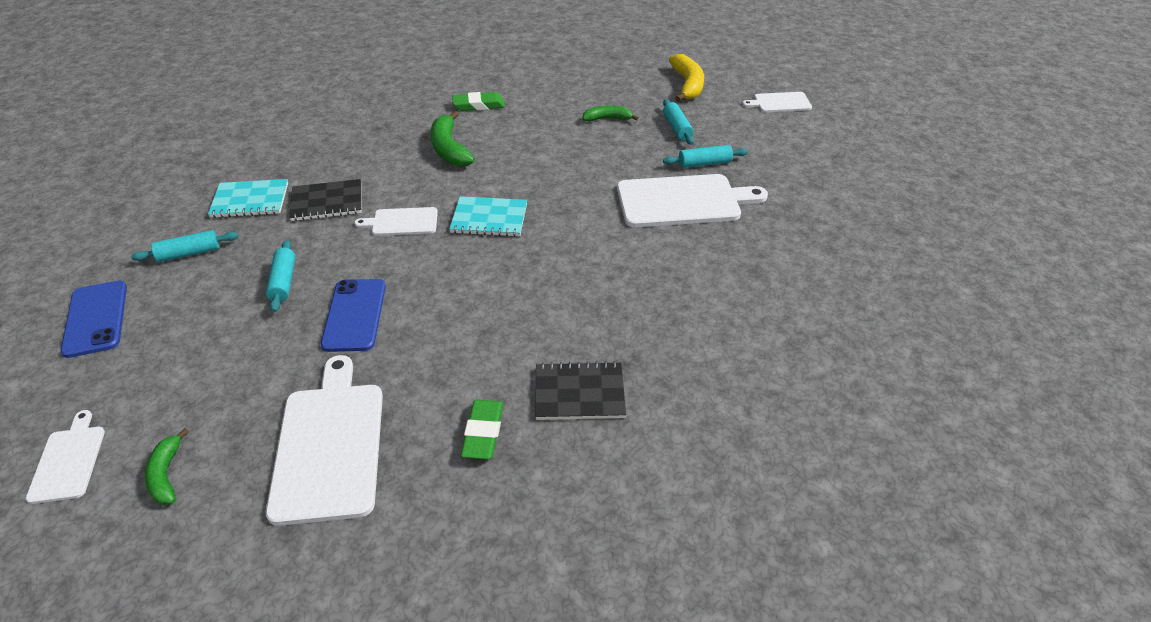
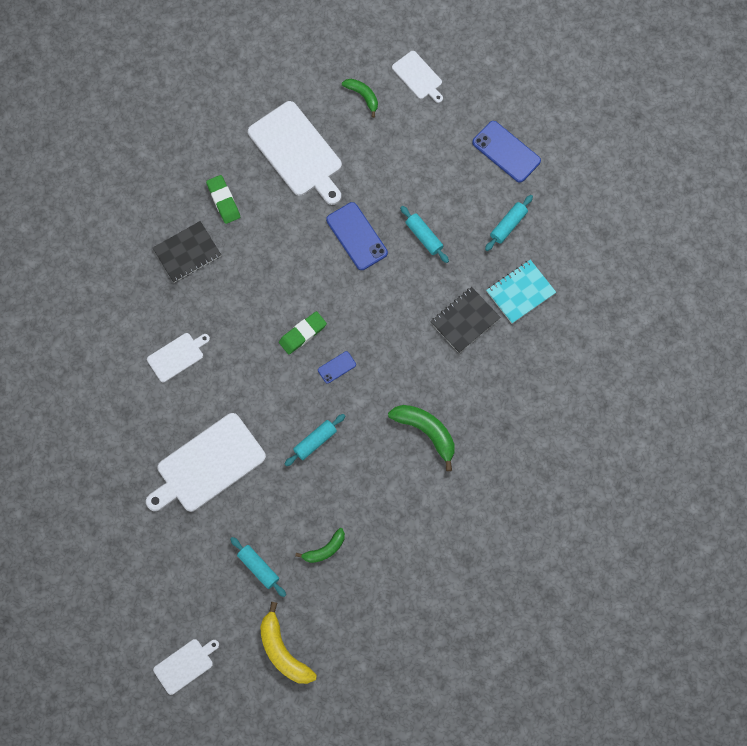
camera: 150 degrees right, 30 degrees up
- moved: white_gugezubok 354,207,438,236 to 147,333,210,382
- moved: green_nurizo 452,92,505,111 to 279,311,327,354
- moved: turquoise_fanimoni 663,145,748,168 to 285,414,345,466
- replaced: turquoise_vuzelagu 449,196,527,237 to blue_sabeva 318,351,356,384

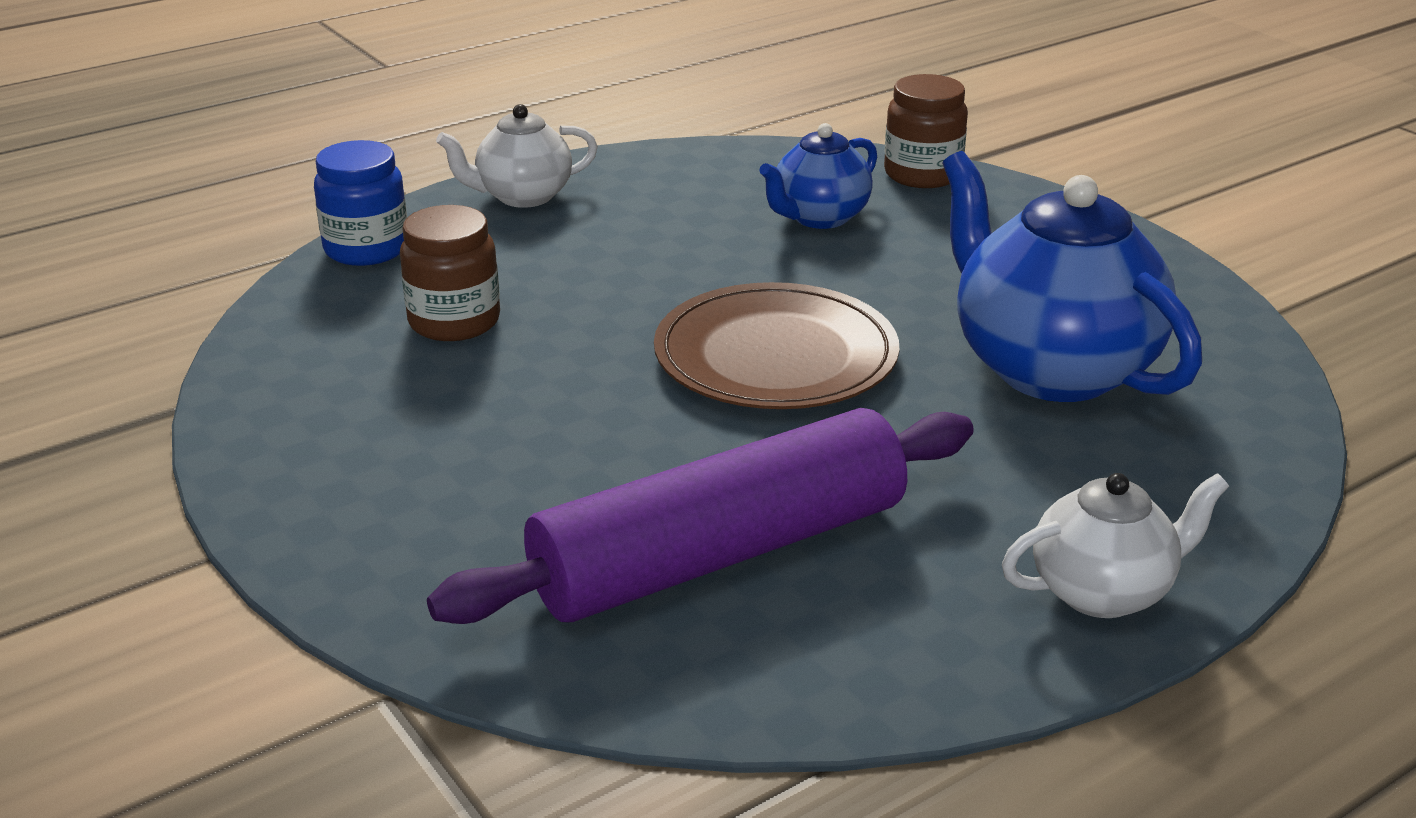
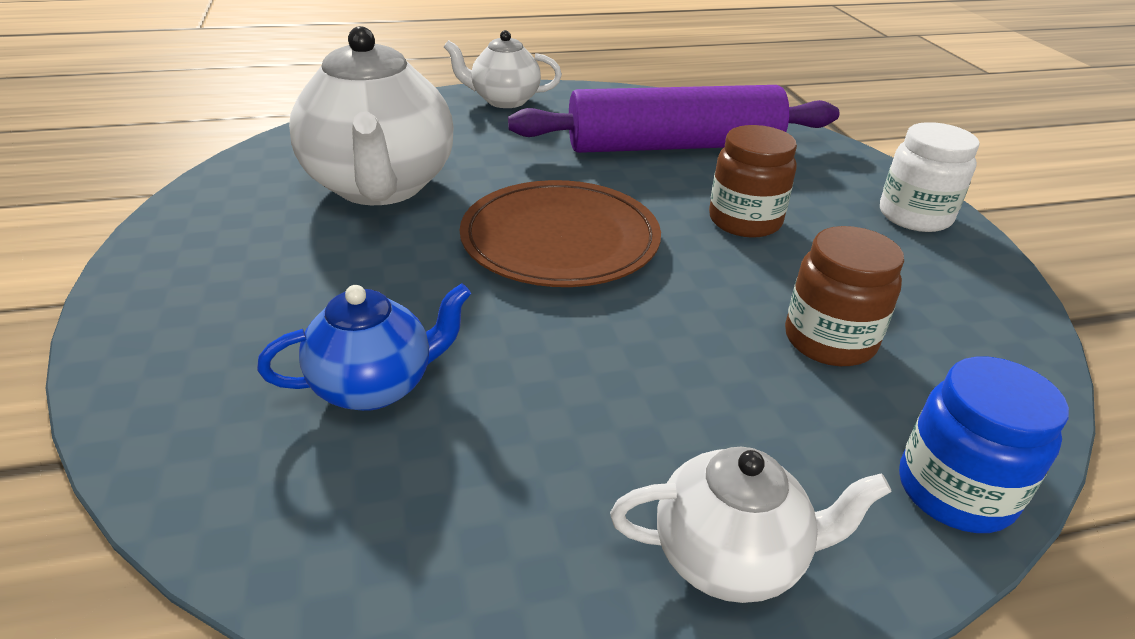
camera: 160 degrees left, 5 degrees up
- recoloured: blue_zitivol 942,151,1202,402 to white_zitivol 289,26,454,205
- moved: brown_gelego 884,74,968,188 to 709,125,797,238
- added: white_gelego 880,122,980,232

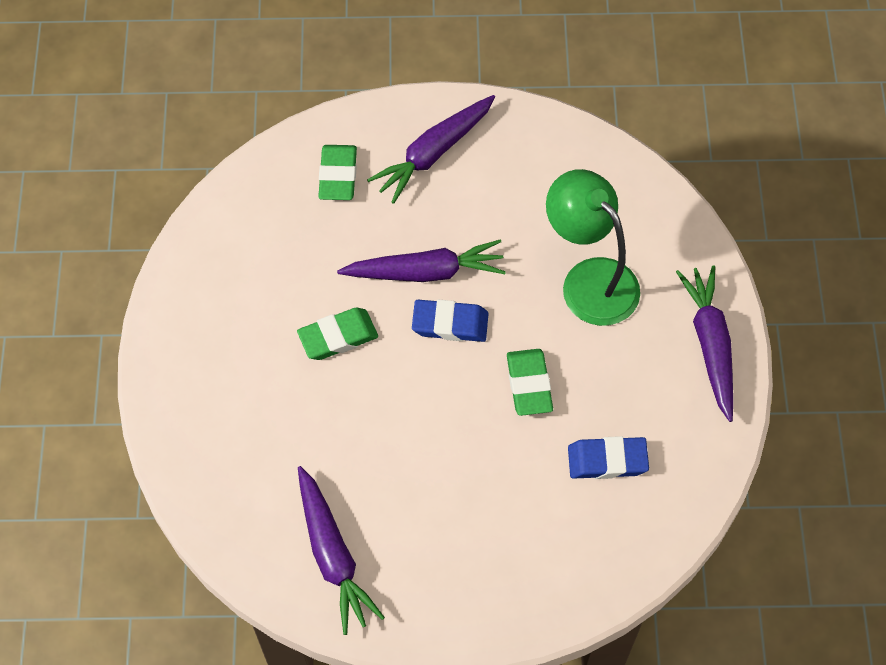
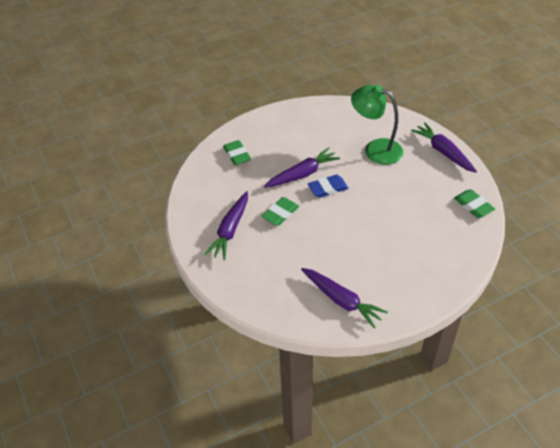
camera: 25 degrees left, 15 degrees down
- moved: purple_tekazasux 367,95,495,204 to 204,191,248,260
- moved: green_nurizo 507,349,553,416 to 454,189,495,218
- removed: blue_nurizo 568,436,649,479

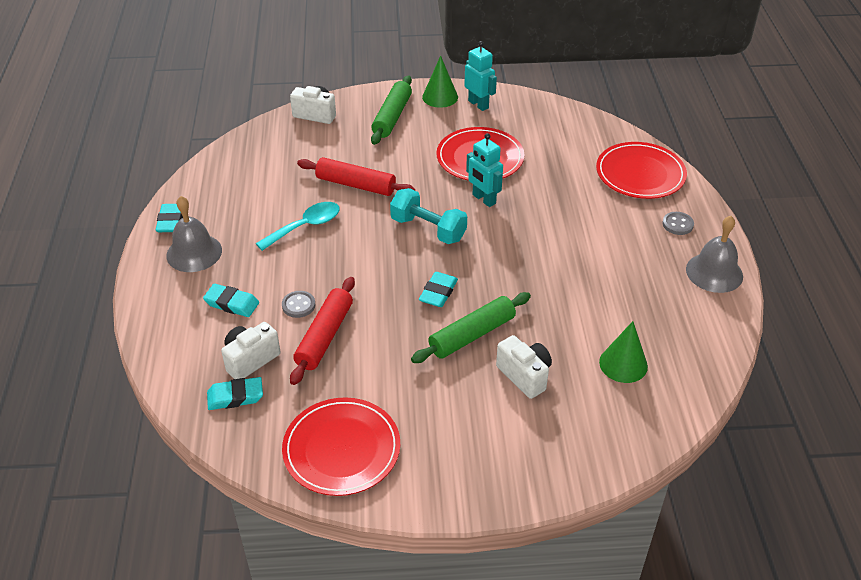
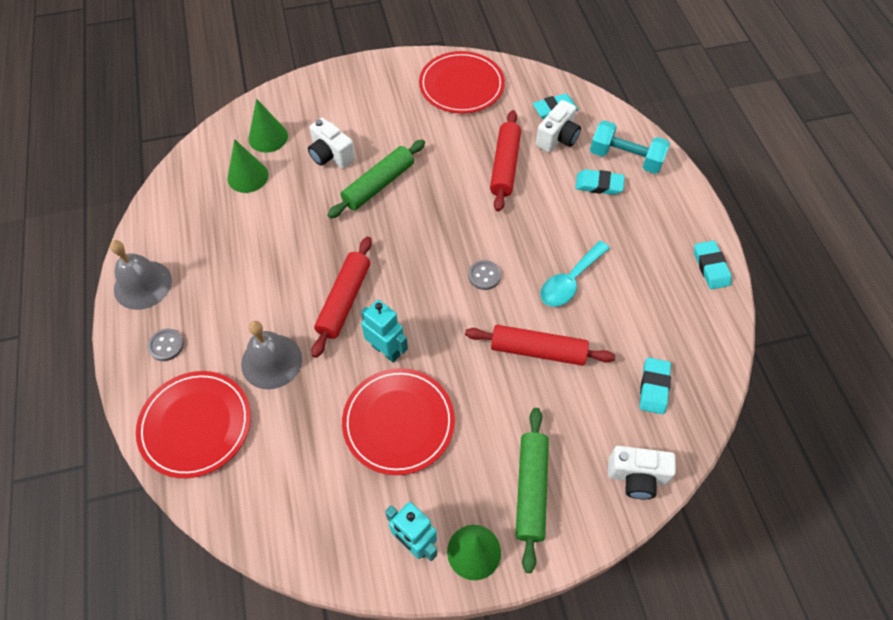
camera: 170 degrees right, 15 degrees up
- moved: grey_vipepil 166,196,222,272 to 241,321,302,389
- added: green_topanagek 248,99,288,153
- added: red_fanimoni 312,236,372,358
- moved: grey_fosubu 282,291,315,318 to 468,260,501,290
- moved: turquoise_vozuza 390,188,467,244 to 590,120,670,174
- moved: turquoise_nurizo 419,272,458,307 to 640,357,671,414

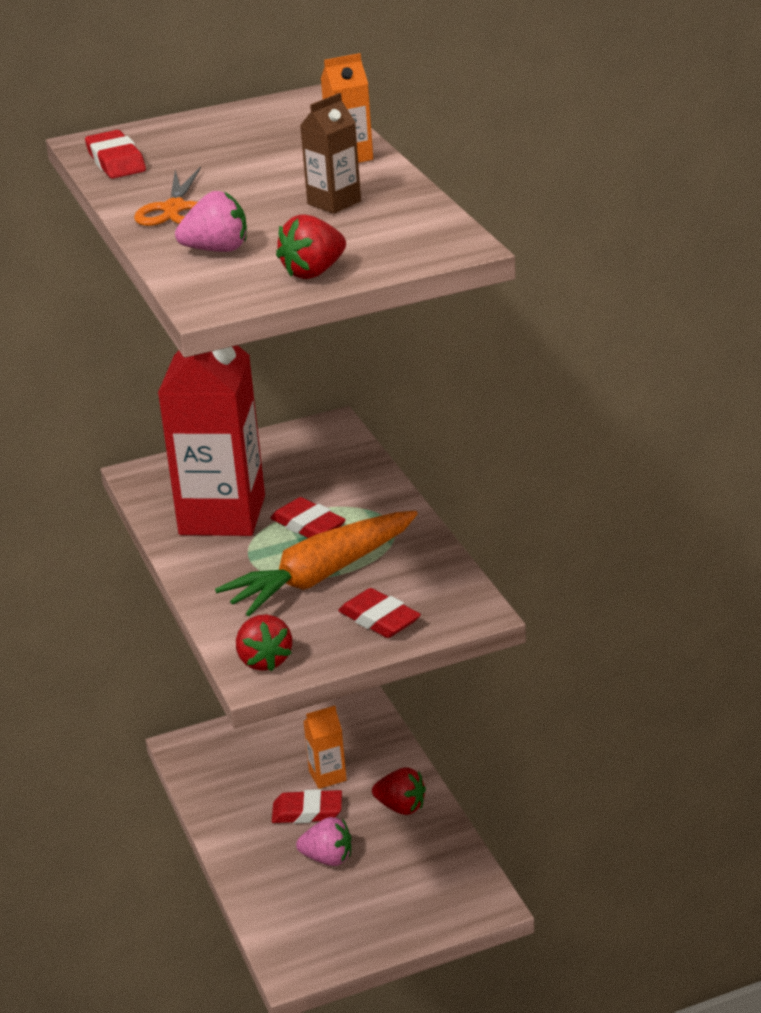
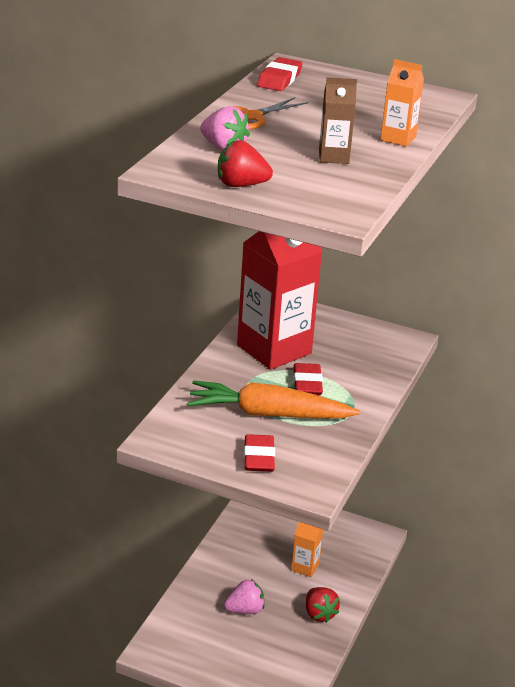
camera: 40 degrees right, 0 degrees up
- turned: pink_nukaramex 296,817,351,866 = 224,579,264,614 75 degrees counterclockwise
- removed: red_nukaramex 236,614,292,671
- removed: red_nurizo 272,789,342,824

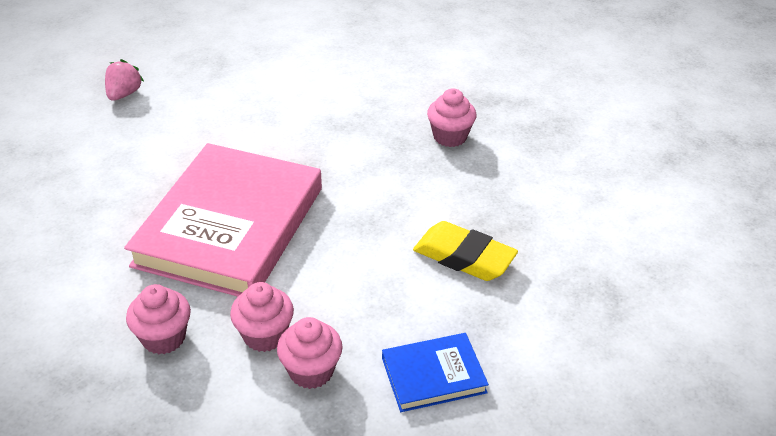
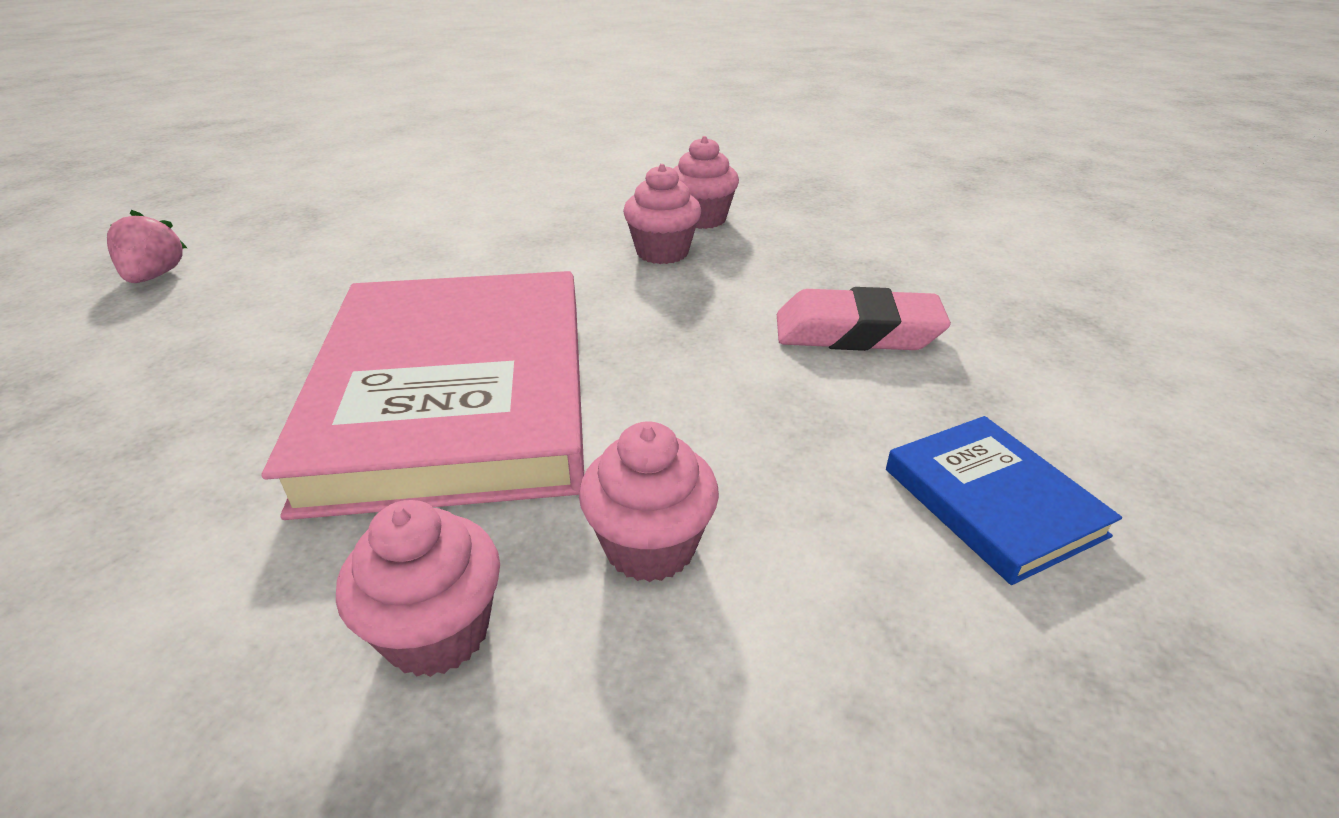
camera: 25 degrees left, 5 degrees down
- moved: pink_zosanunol 277,317,343,389 to 623,164,701,264
- recoloured: yellow_nurizo 413,221,518,281 to pink_nurizo 777,287,951,351
- turned: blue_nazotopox 382,333,489,412 = 886,416,1122,585 75 degrees counterclockwise

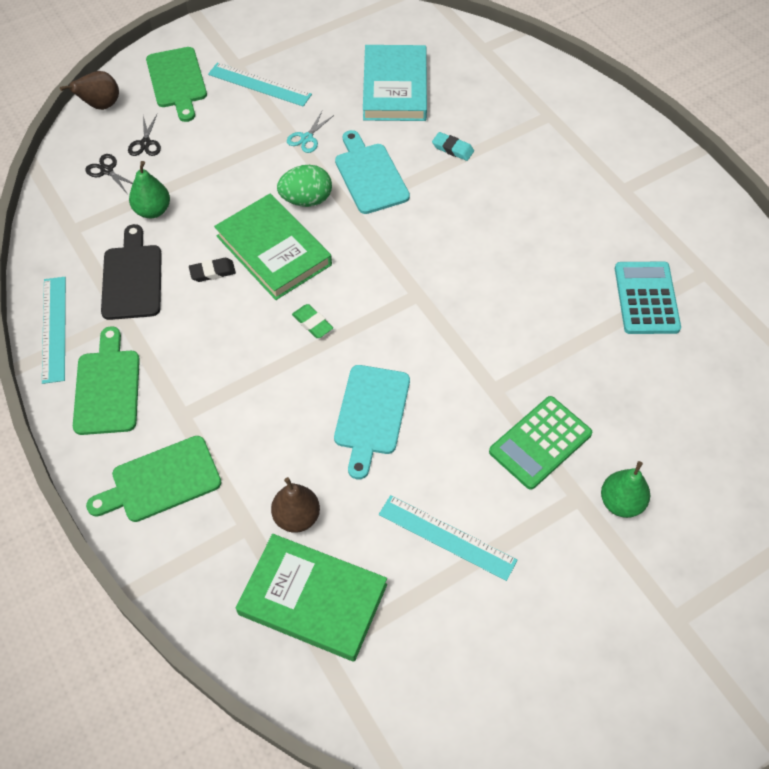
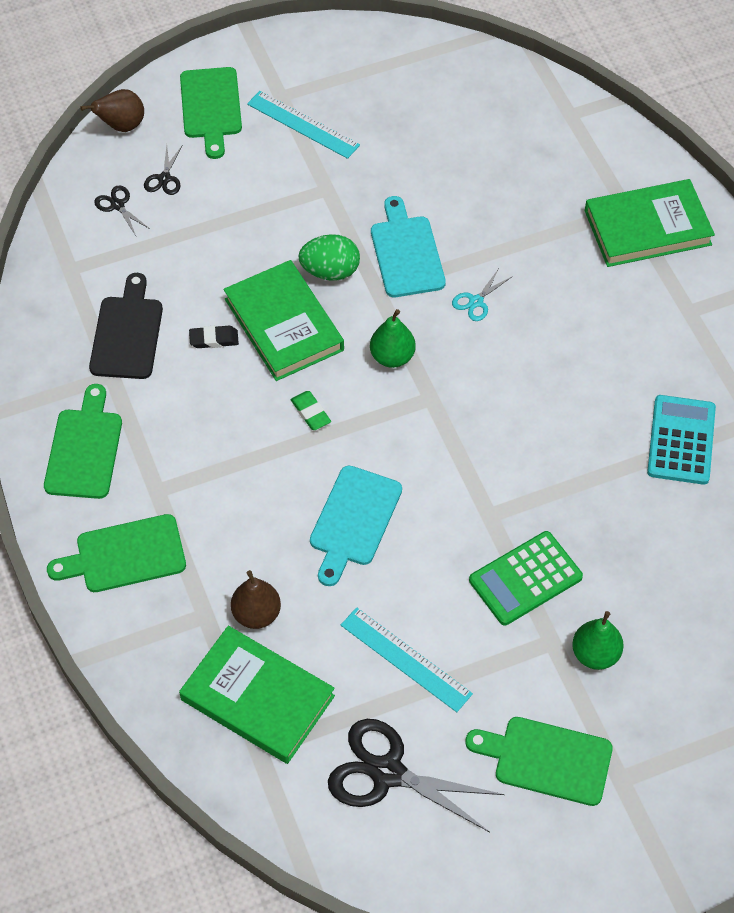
camera: 10 degrees right, 0 degrees up
- added: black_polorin 328,719,505,832
- moved: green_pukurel 129,161,170,218 to 370,309,416,368
- moved: turquoise_polorin 287,111,334,153 to 452,270,511,321
- added: green_gugezubok 465,717,613,806
- added: green_nazotopox 585,179,715,267
- removed: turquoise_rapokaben 42,277,66,384
- removed: turquoise_nazotopox 363,45,427,121
- removed: turquoise_nurizo 432,132,474,161

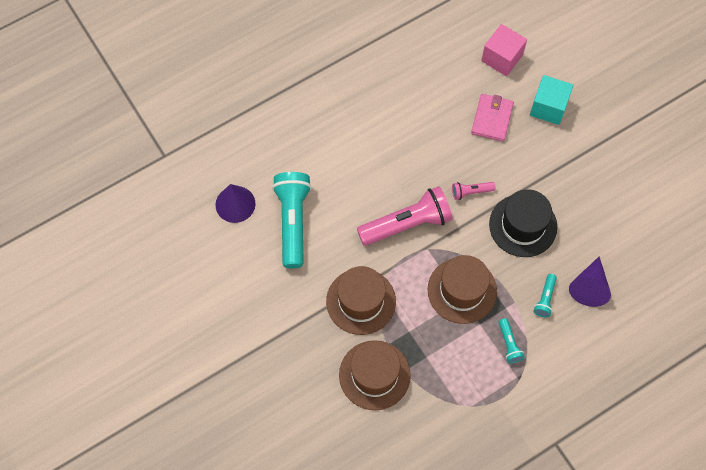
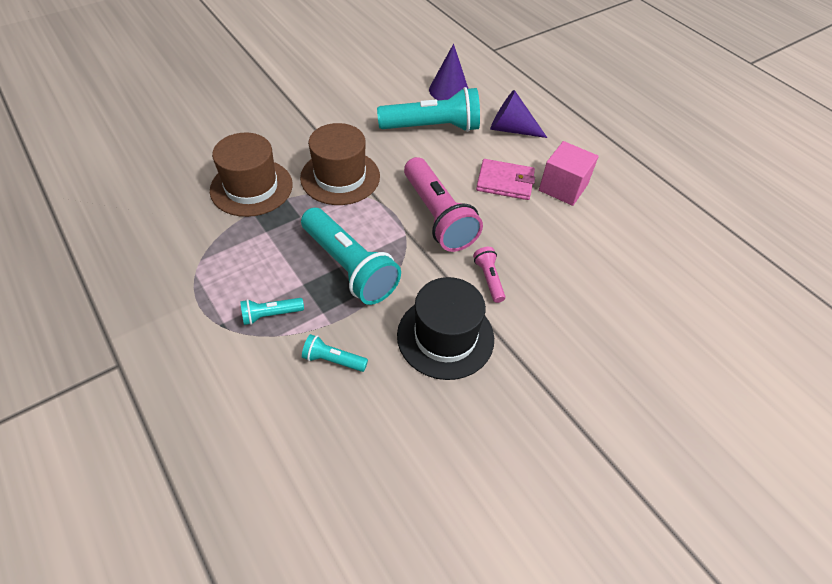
camera: 85 degrees right, 15 degrees down
- replaced: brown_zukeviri 428,255,497,324 to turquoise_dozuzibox 301,208,401,305
- moved: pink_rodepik 471,94,514,142 to 476,159,535,200
- moved: purple_topanagek 569,256,611,307 to 490,90,547,138
- moved: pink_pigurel 481,24,527,76 to 539,141,599,206
- removed: turquoise_pigurel 530,75,574,125

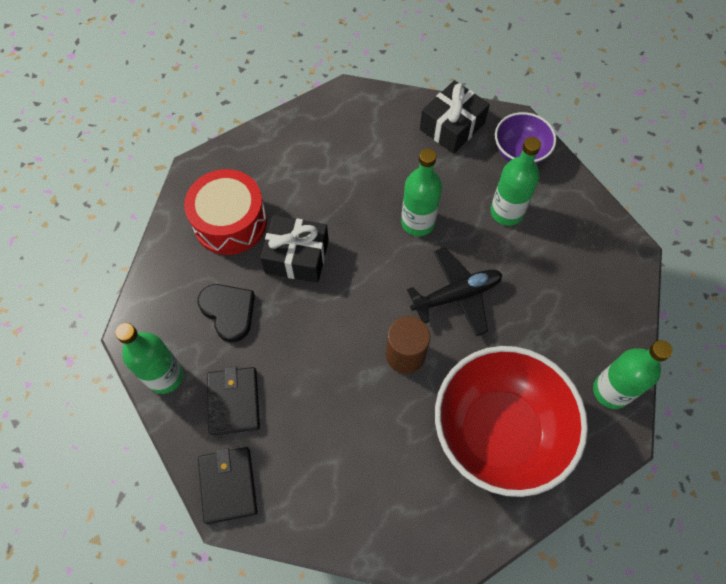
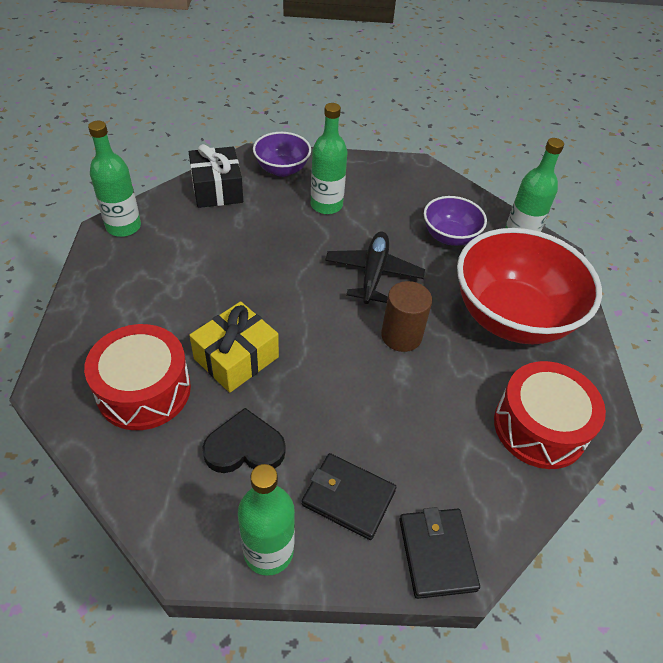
camera: 60 degrees left, 15 degrees down
- moved: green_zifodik 401,148,442,236 to 88,121,141,237
- recoloured: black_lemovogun 260,215,329,283 to yellow_lemovogun 189,301,279,393
- turned: black_rodepik 198,447,257,524 = 400,507,480,599 60 degrees clockwise
- added: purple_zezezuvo 424,196,487,246
- added: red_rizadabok 494,361,606,469

